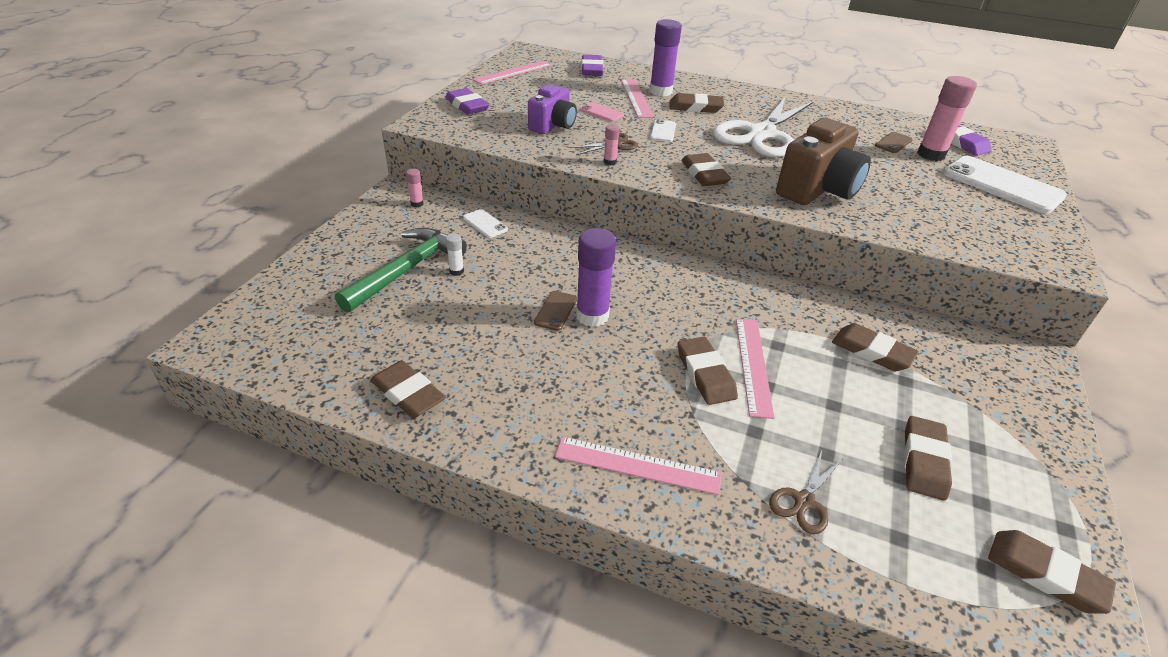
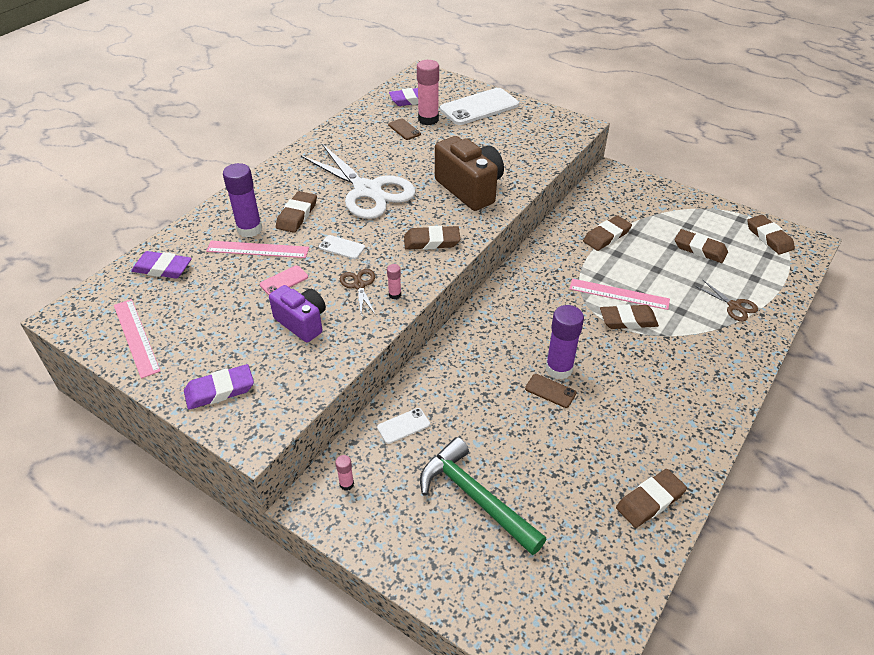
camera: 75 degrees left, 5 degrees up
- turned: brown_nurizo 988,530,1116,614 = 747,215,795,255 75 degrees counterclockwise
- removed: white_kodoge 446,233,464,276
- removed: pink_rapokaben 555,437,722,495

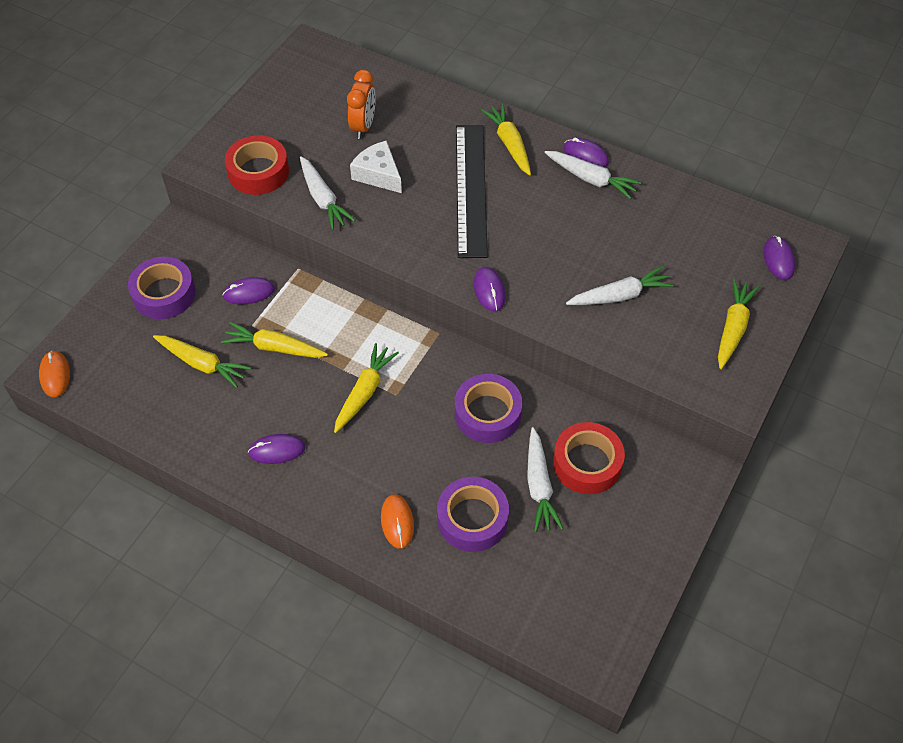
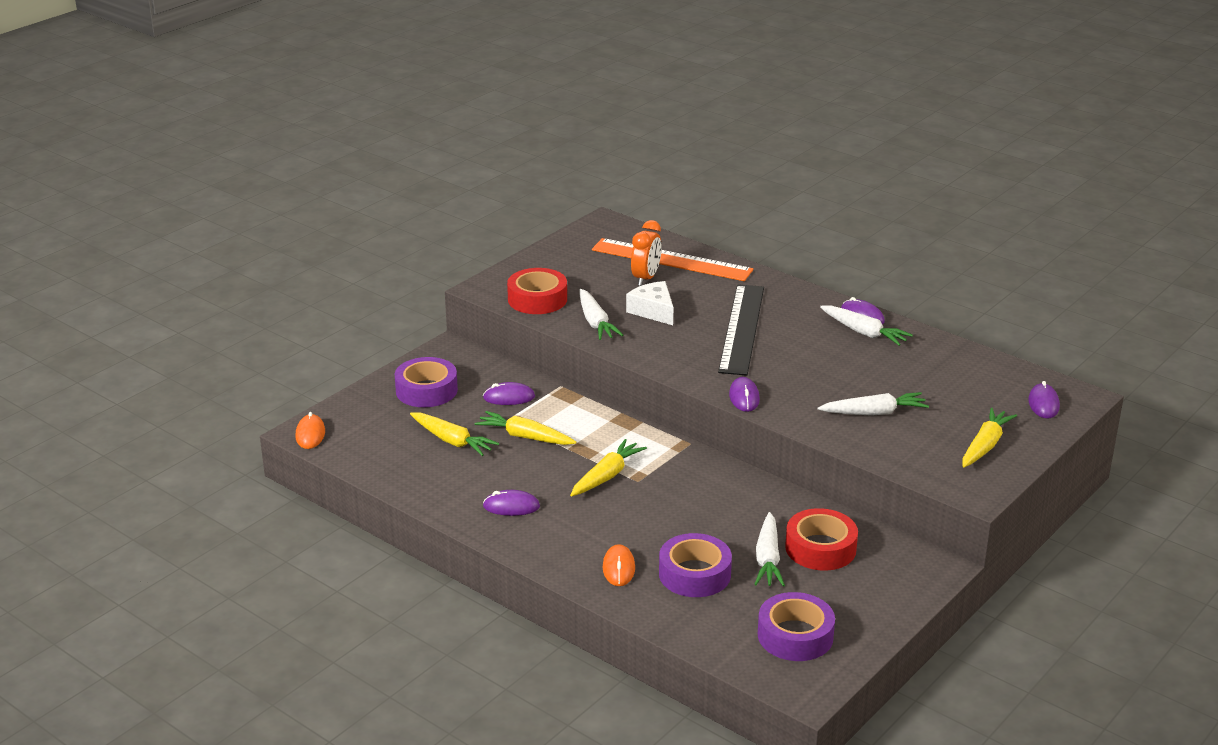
camera: 10 degrees right, 25 degrees down
- added: orange_rapokaben 592,238,754,281
- moved: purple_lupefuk 455,374,522,443 to 758,592,835,661
- removed: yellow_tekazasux 481,103,531,175

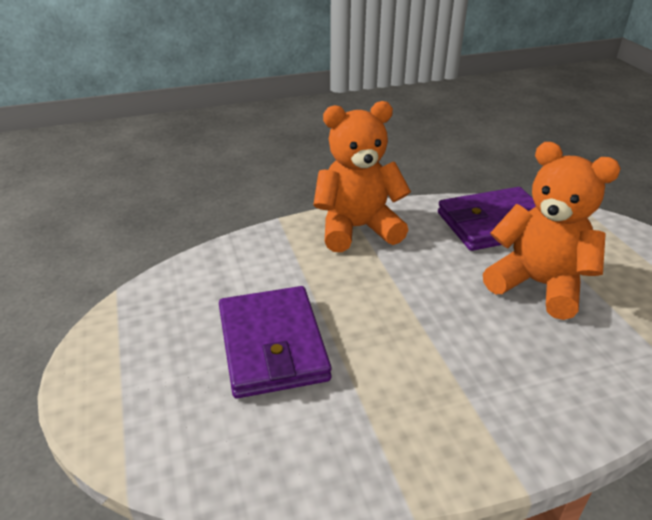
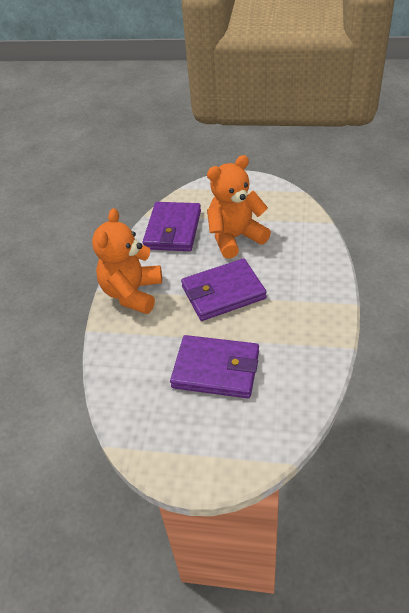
camera: 60 degrees left, 10 degrees up
- added: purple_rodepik 181,258,267,321

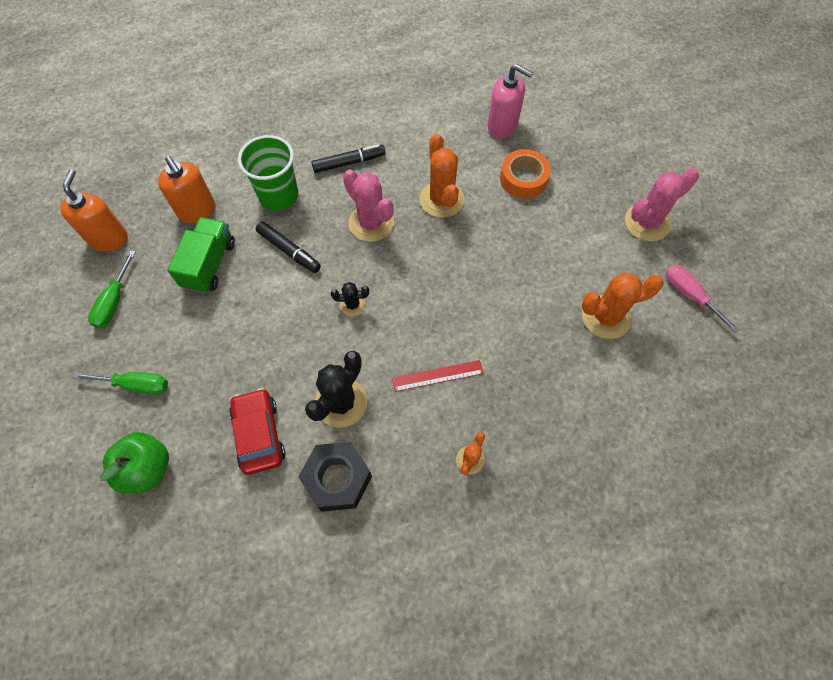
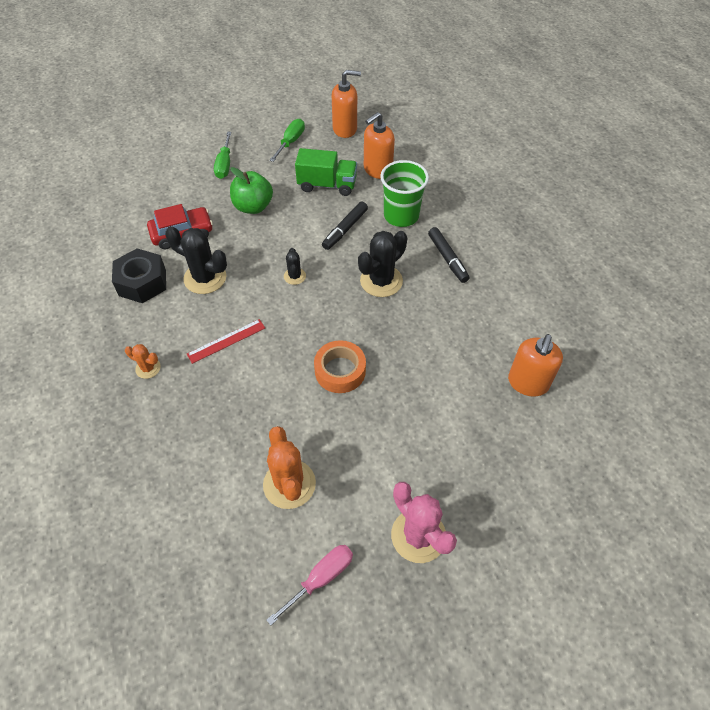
camera: 85 degrees right, 10 degrees down
- turned: red_rapokaben 392,360,484,392 = 187,319,265,364 75 degrees clockwise
- moved: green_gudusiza 100,432,169,494 to 230,167,273,214
- turned: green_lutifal 88,250,136,328 = 269,119,305,162 105 degrees clockwise
- moved: orange_lupefuk 500,149,551,199 to 314,340,366,393
- recoloured: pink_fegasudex 343,169,394,242 to black_fegasudex 358,231,407,297
- recoloured: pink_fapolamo 488,64,533,139 to orange_fapolamo 508,334,563,397
- removed: orange_fegasudex 420,134,464,218

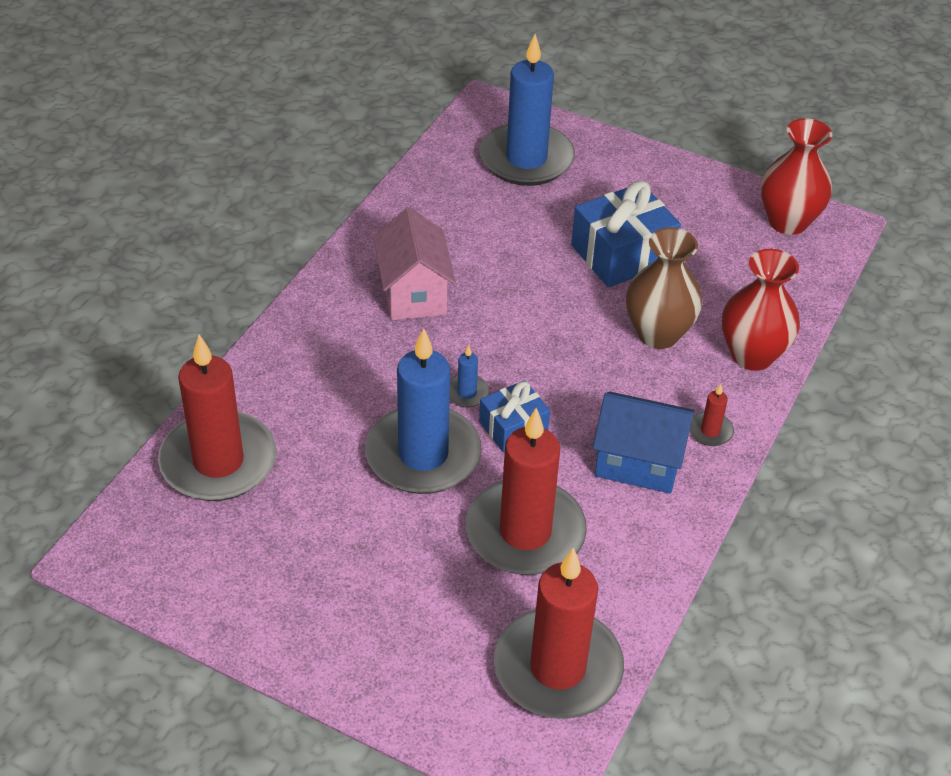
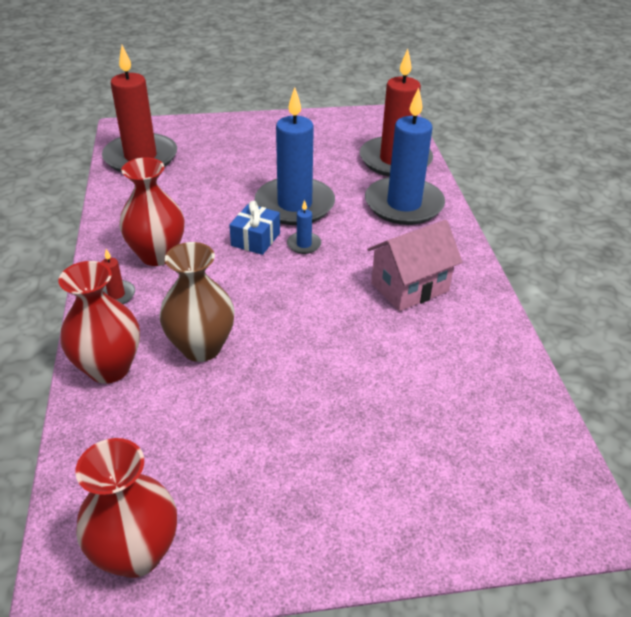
camera: 145 degrees right, 5 degrees down
- replaced: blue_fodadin 593,392,695,494 to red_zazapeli 119,157,185,266
- moved: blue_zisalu 479,34,575,186 to 365,87,445,225
- turned: pink_fodadin 373,207,456,320 = 367,220,462,311 75 degrees counterclockwise
- removed: red_zisalu 466,408,587,575
- removed: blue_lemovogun 571,181,681,287

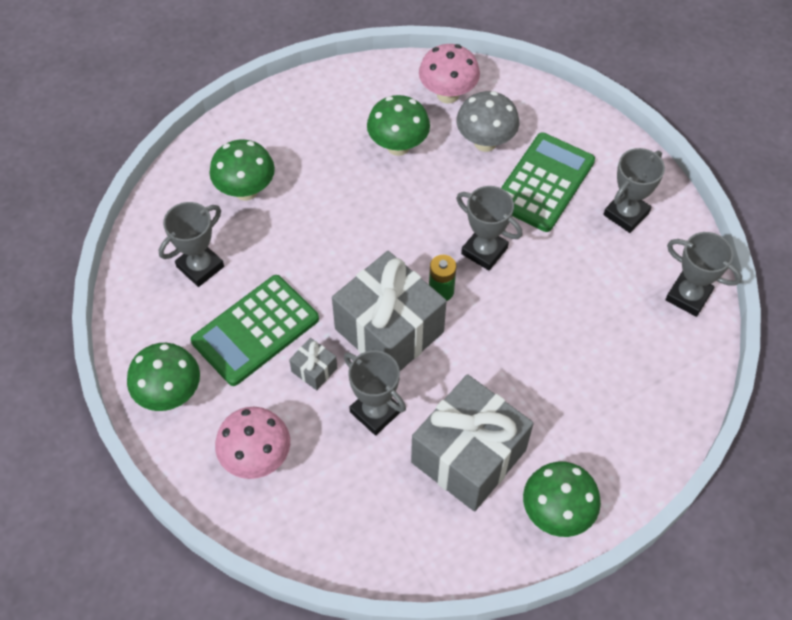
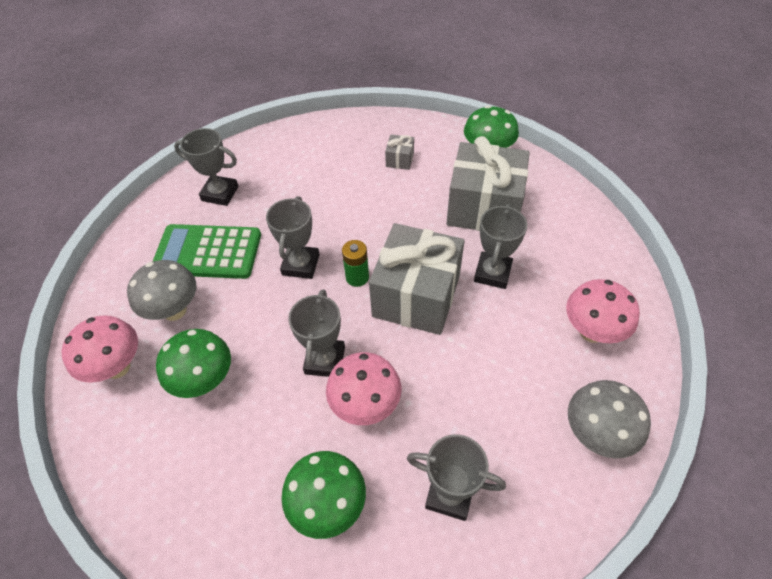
camera: 115 degrees left, 5 degrees down
- moved: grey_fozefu 665,232,742,317 to 288,290,345,377
- added: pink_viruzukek 326,352,401,425
- moved: grey_lemovogun 289,338,337,390 to 385,134,414,170
- recoloured: green_viruzukek 127,343,200,411 to grey_viruzukek 568,380,651,459
- removed: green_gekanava 191,275,319,386

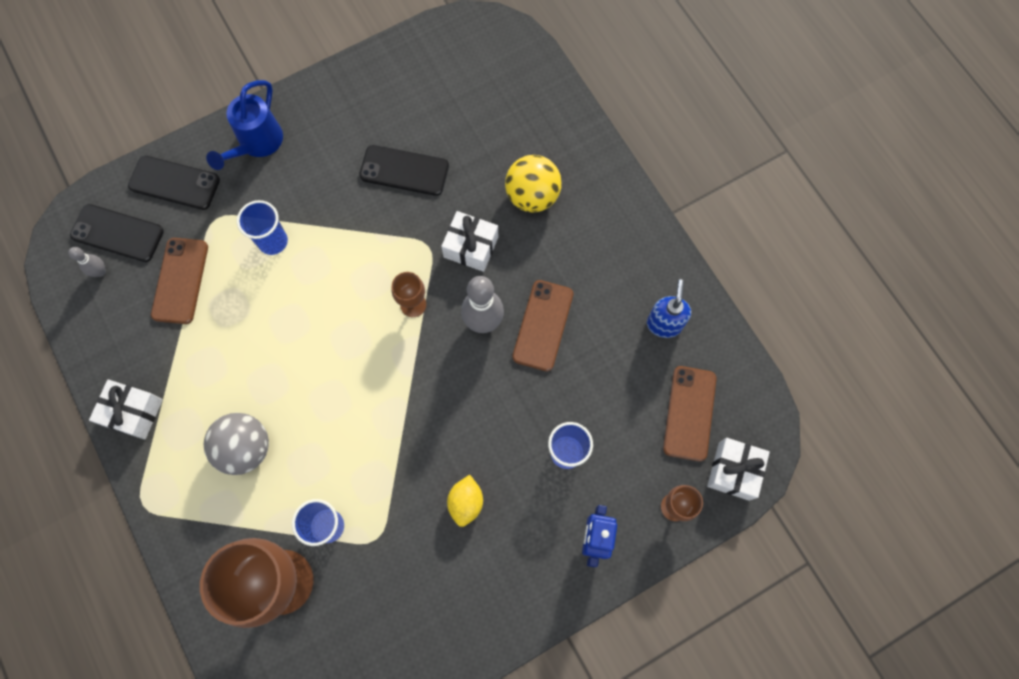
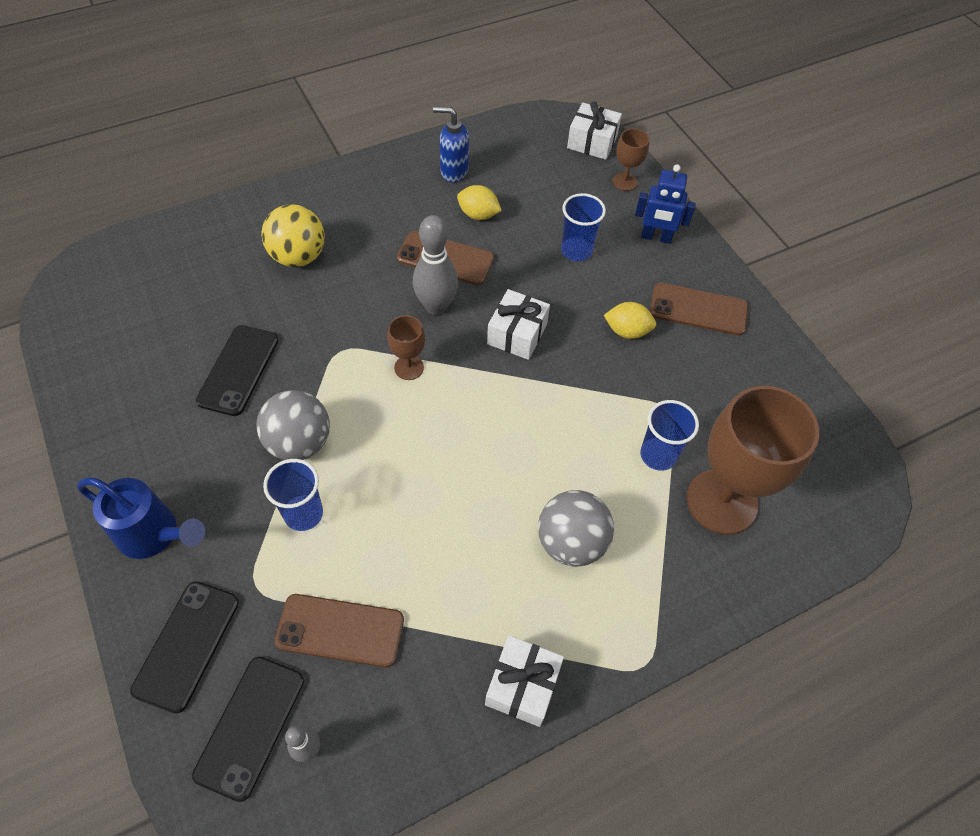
camera: 90 degrees left, 15 degrees down
- added: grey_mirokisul 256,390,330,460
- added: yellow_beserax 457,185,502,220
- moved: white_lemovogun 441,211,498,272 to 487,289,550,360
- moved: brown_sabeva 663,366,716,461 to 650,283,748,336

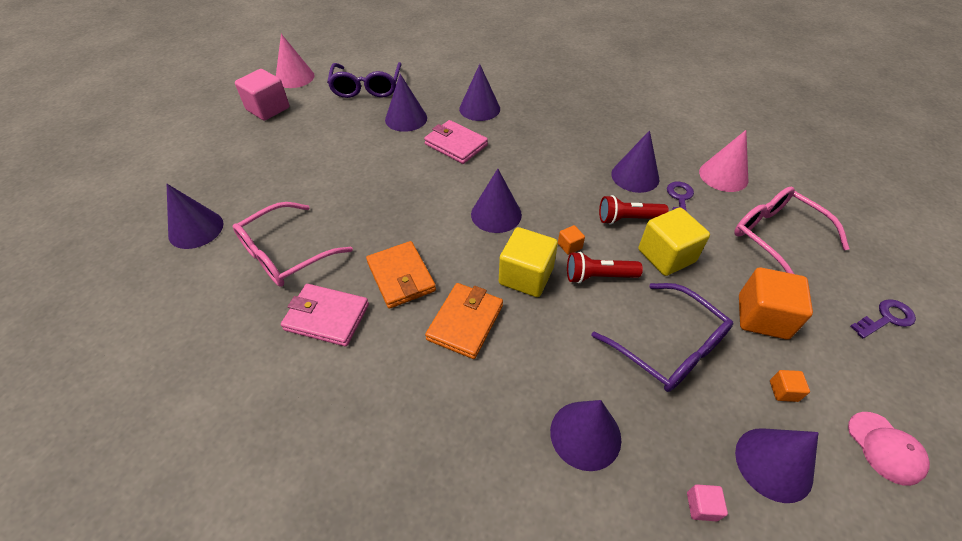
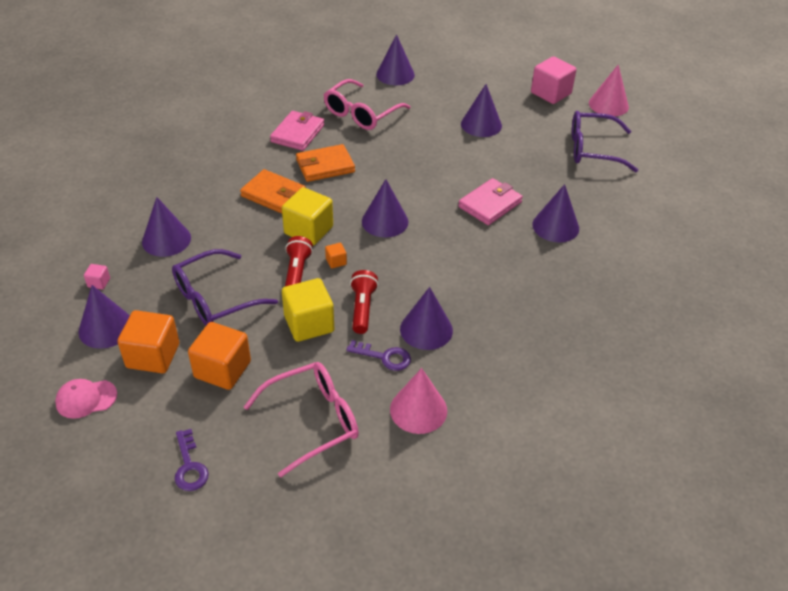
camera: 95 degrees right, 5 degrees down
- resized: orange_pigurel 770,370,810,402 = 118,310,179,373 x2.25
- turned: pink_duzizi 233,202,353,287 = 323,79,411,130 105 degrees counterclockwise
- moved: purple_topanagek 385,74,427,132 to 461,84,502,137

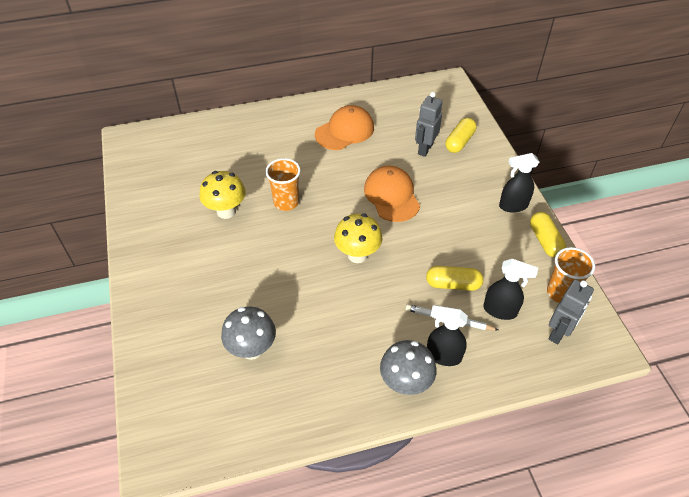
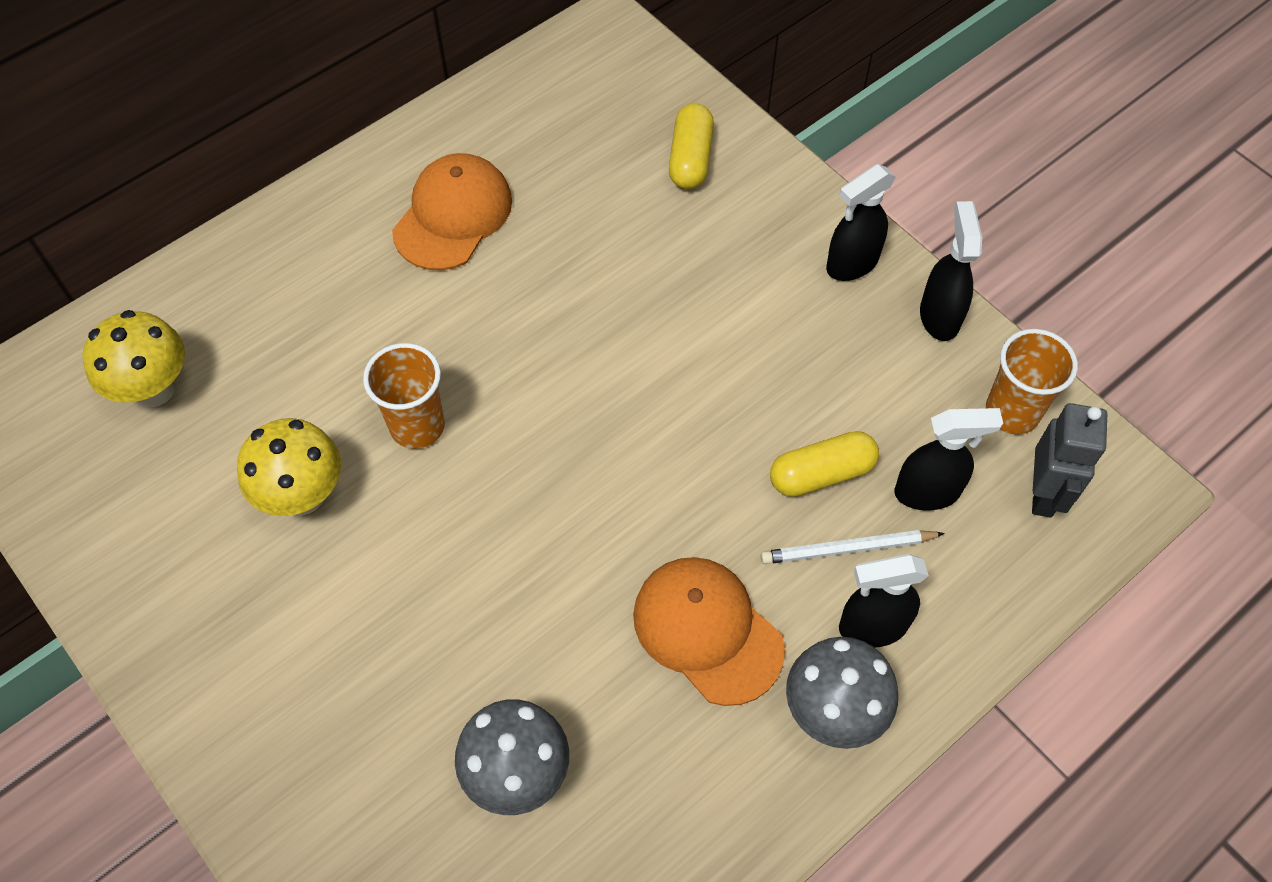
camera: 25 degrees left, 10 degrees up
- moved: yellow_viruzukek 334,213,382,263 to 83,310,185,407
- moved: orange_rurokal 364,165,420,222 to 633,557,785,706
- replaced: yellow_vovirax 530,212,566,257 to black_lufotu 920,201,982,341
- removed: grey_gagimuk 415,92,443,157

